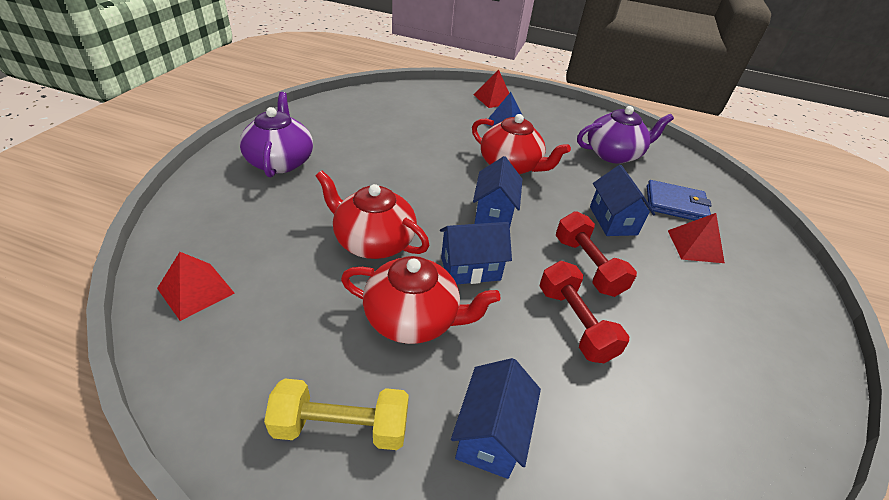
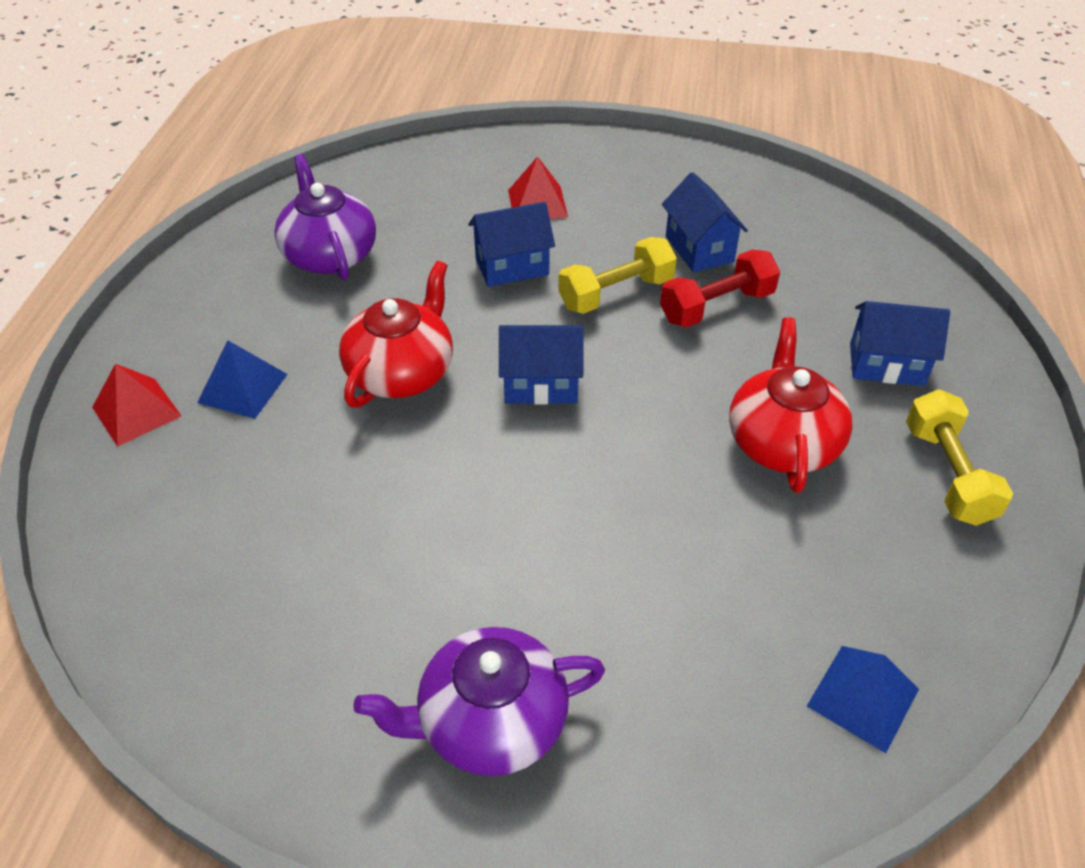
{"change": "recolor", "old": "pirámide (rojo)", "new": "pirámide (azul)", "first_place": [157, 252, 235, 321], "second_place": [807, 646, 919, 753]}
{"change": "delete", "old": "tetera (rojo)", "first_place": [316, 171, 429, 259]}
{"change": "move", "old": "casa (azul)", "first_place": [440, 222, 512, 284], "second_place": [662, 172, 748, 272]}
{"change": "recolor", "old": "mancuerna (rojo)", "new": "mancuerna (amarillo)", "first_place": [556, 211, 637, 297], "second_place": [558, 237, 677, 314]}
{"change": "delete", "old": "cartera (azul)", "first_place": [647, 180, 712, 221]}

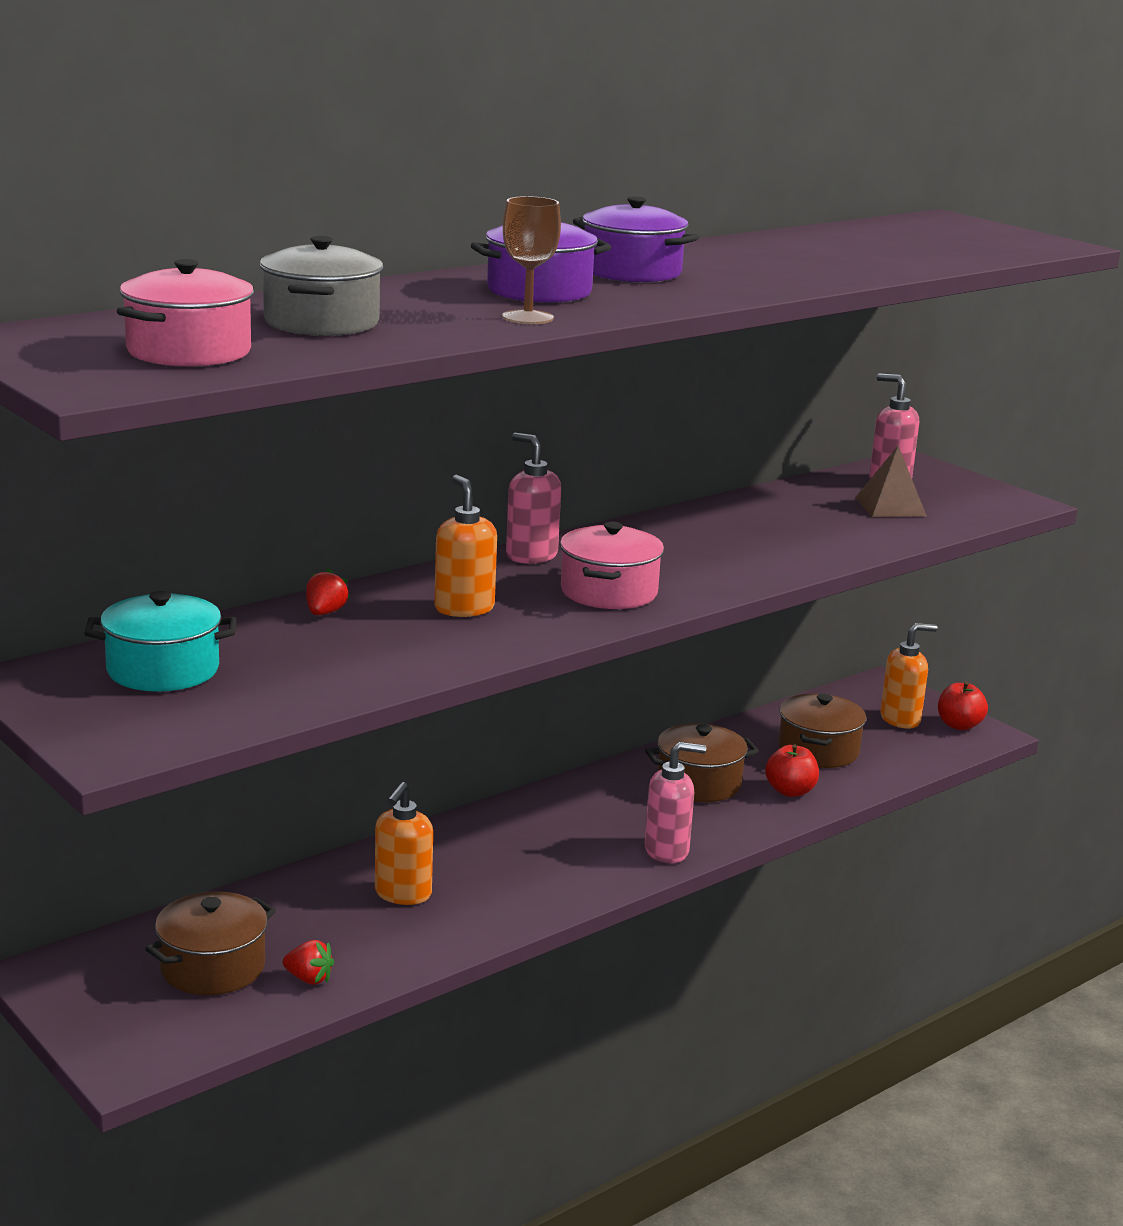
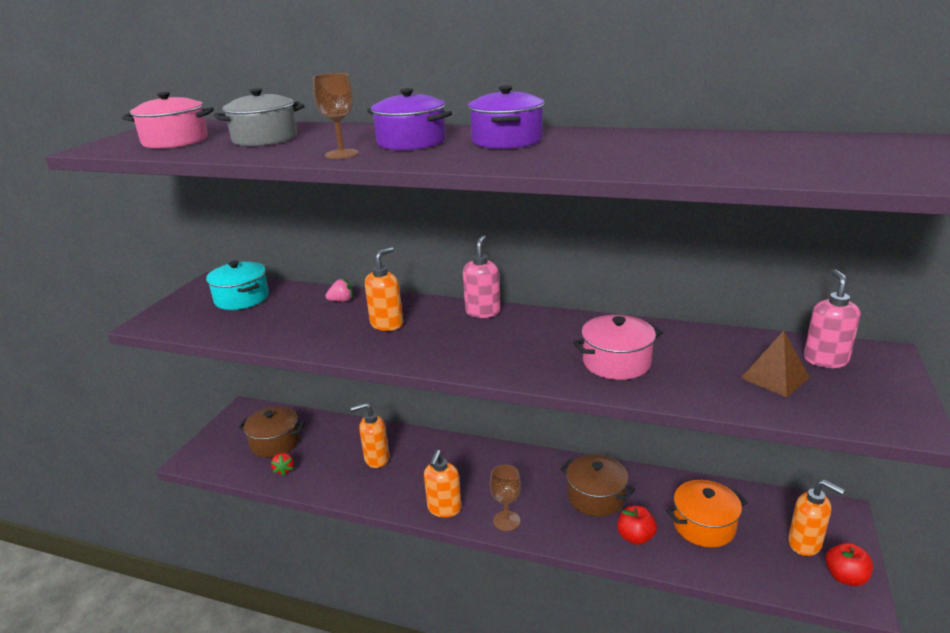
{"change": "recolor", "old": "fresa (rojo)", "new": "fresa (rosa)", "first_place": [306, 568, 350, 615], "second_place": [325, 279, 353, 302]}
{"change": "move", "old": "olla (rosa)", "first_place": [560, 522, 664, 609], "second_place": [573, 315, 663, 380]}
{"change": "replace", "old": "dispensador de jabón (rosa)", "new": "copa (marrón)", "first_place": [644, 742, 706, 863], "second_place": [490, 465, 521, 531]}
{"change": "recolor", "old": "olla (marrón)", "new": "olla (naranja)", "first_place": [778, 693, 866, 768], "second_place": [666, 480, 747, 548]}
{"change": "insert", "new": "dispensador de jabón (naranja)", "second_place": [424, 450, 461, 517]}

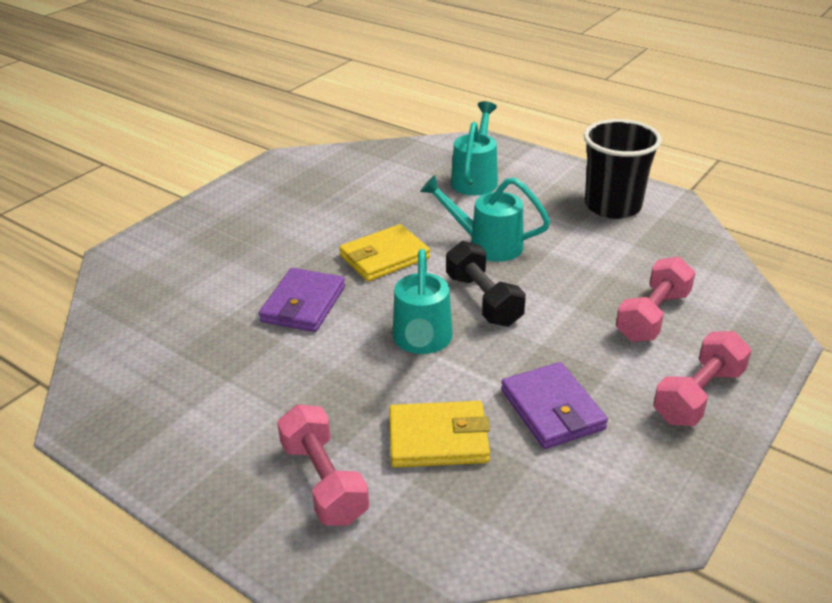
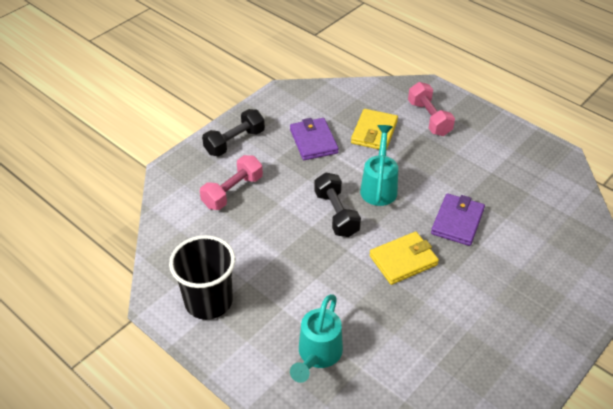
{"change": "rotate", "old": "cartera (amarillo)", "first_place": [389, 401, 490, 467], "second_place": [351, 109, 398, 150], "degrees": -75}
{"change": "delete", "old": "regadera (turquesa)", "first_place": [420, 175, 550, 262]}
{"change": "recolor", "old": "mancuerna (rosa)", "new": "mancuerna (negro)", "first_place": [653, 331, 752, 426], "second_place": [202, 109, 265, 157]}

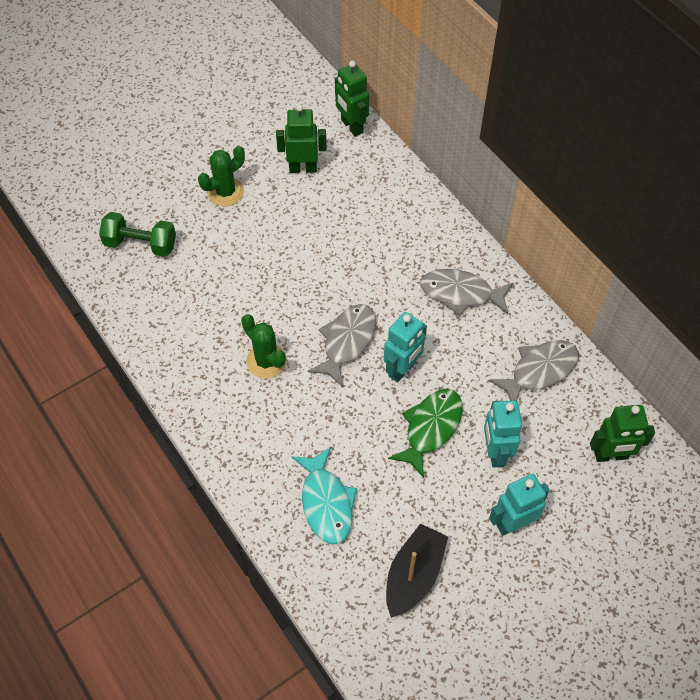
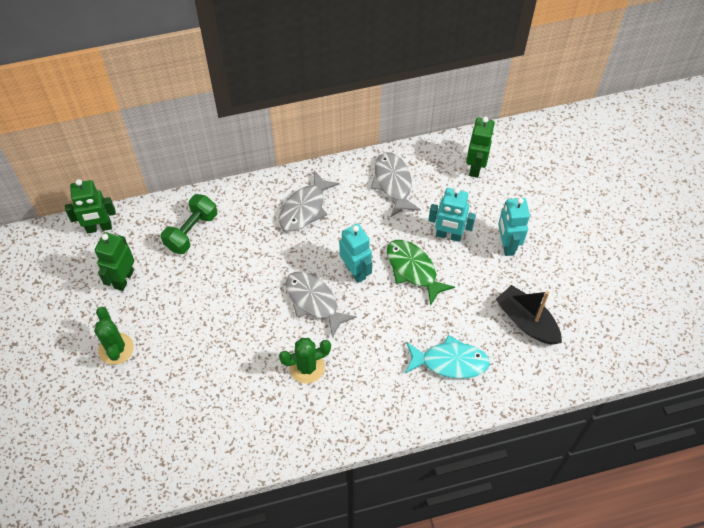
{"change": "move", "old": "mancuerna (verde)", "first_place": [99, 212, 176, 257], "second_place": [161, 194, 217, 254]}

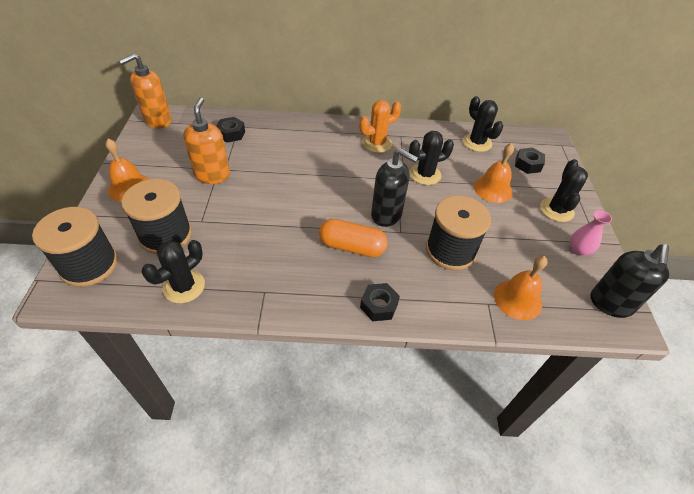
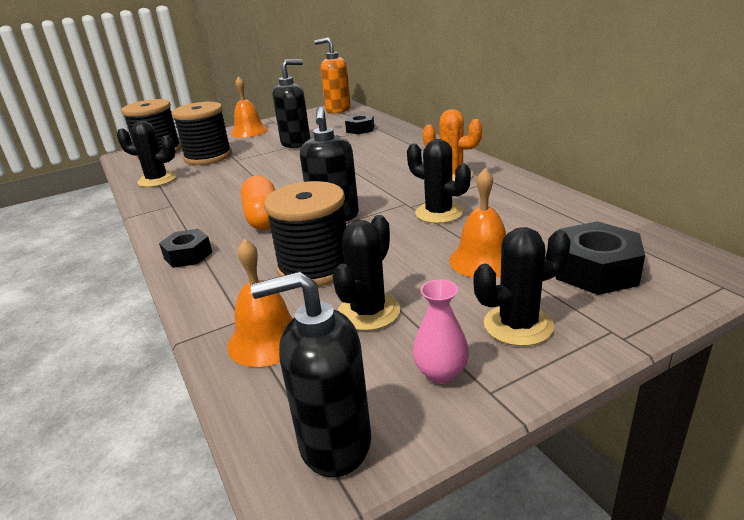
{"change": "recolor", "old": "dispensador de jabón (naranja)", "new": "dispensador de jabón (negro)", "first_place": [183, 97, 230, 184], "second_place": [273, 59, 310, 148]}
{"change": "move", "old": "cactus (negro)", "first_place": [463, 96, 503, 152], "second_place": [333, 215, 400, 331]}
{"change": "resize", "old": "tuerca (negro)", "first_place": [515, 147, 545, 174], "second_place": [556, 221, 645, 295], "factor": 1.55}

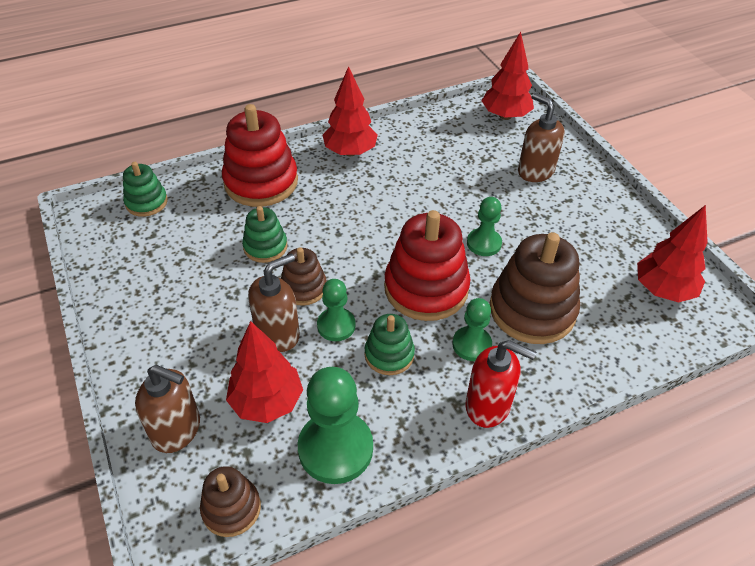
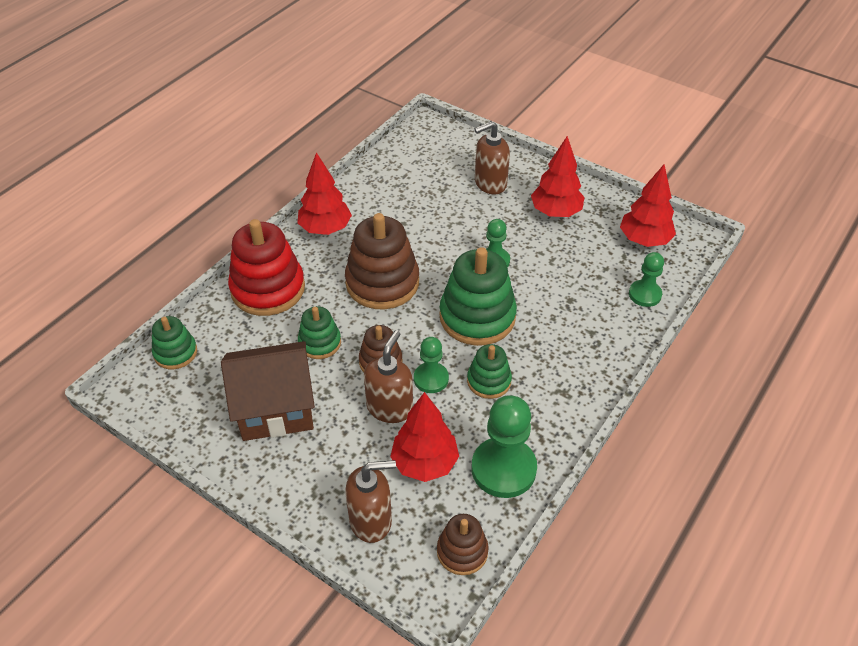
{"change": "recolor", "old": "juguete apilable (rojo)", "new": "juguete apilable (verde)", "first_place": [384, 210, 470, 321], "second_place": [440, 247, 517, 346]}
{"change": "move", "old": "peón (verde)", "first_place": [452, 298, 492, 361], "second_place": [629, 252, 664, 307]}
{"change": "delete", "old": "dispensador de jabón (rojo)", "first_place": [465, 340, 536, 428]}
{"change": "move", "old": "árbol (rojo)", "first_place": [482, 32, 534, 120], "second_place": [531, 136, 585, 217]}
{"change": "move", "old": "juguete apilable (marrón)", "first_place": [490, 232, 580, 344], "second_place": [345, 213, 419, 309]}
{"change": "rotate", "old": "dispensador de jabón (marrón)", "first_place": [518, 93, 565, 182], "second_place": [474, 121, 510, 194], "degrees": -45}
{"change": "insert", "new": "casa (marrón)", "second_place": [221, 341, 315, 441]}

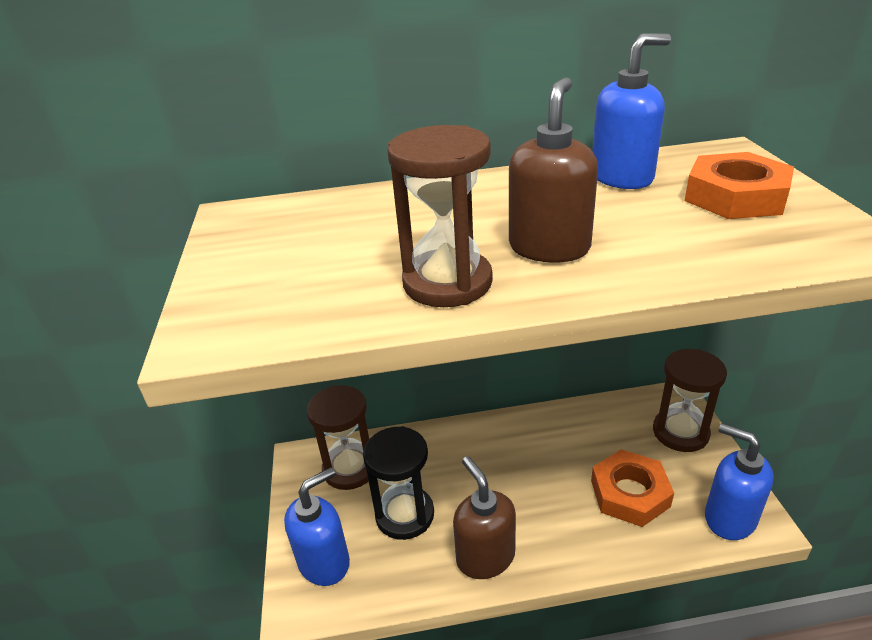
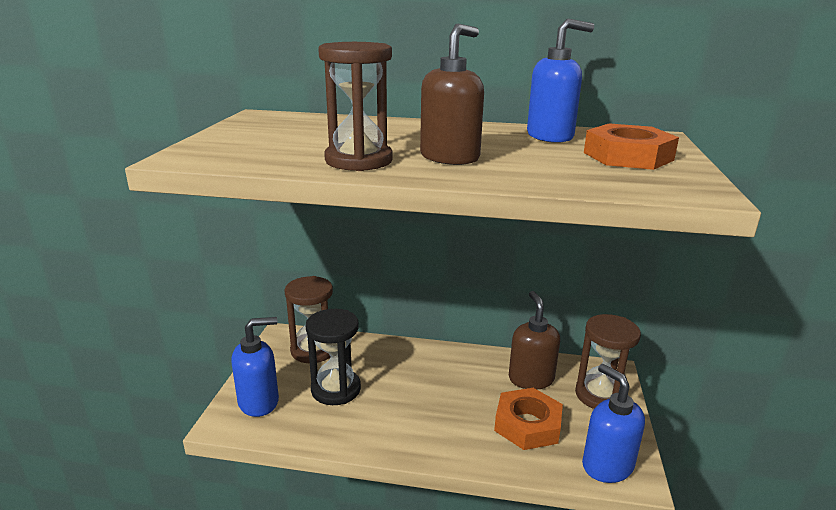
{"change": "move", "old": "dispensador de jabón (marrón)", "first_place": [453, 456, 516, 579], "second_place": [509, 291, 560, 390]}

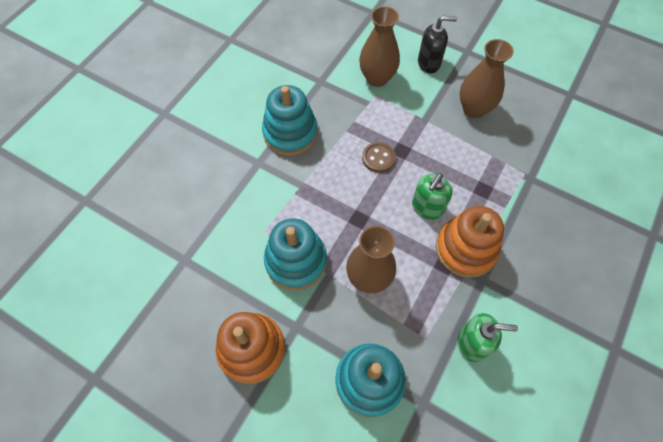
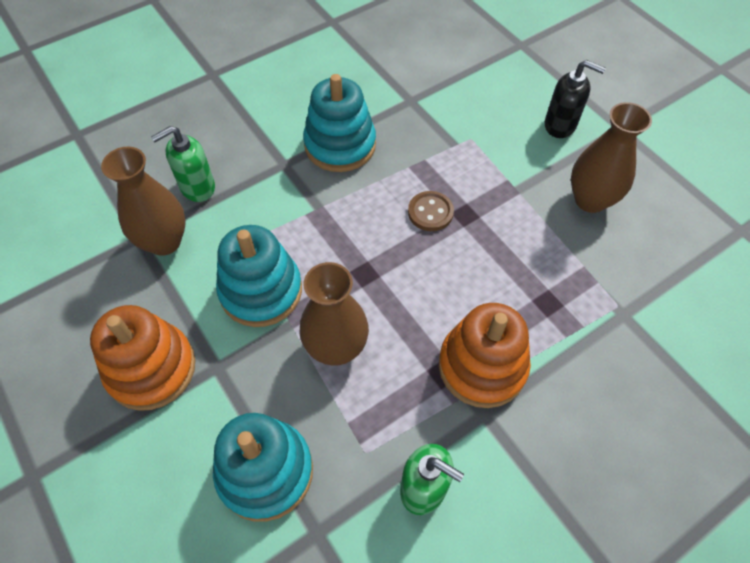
{"change": "move", "old": "florero (marrón)", "first_place": [359, 6, 400, 87], "second_place": [101, 147, 186, 256]}
{"change": "move", "old": "dispensador de jabón (verde)", "first_place": [412, 173, 453, 220], "second_place": [151, 126, 215, 202]}

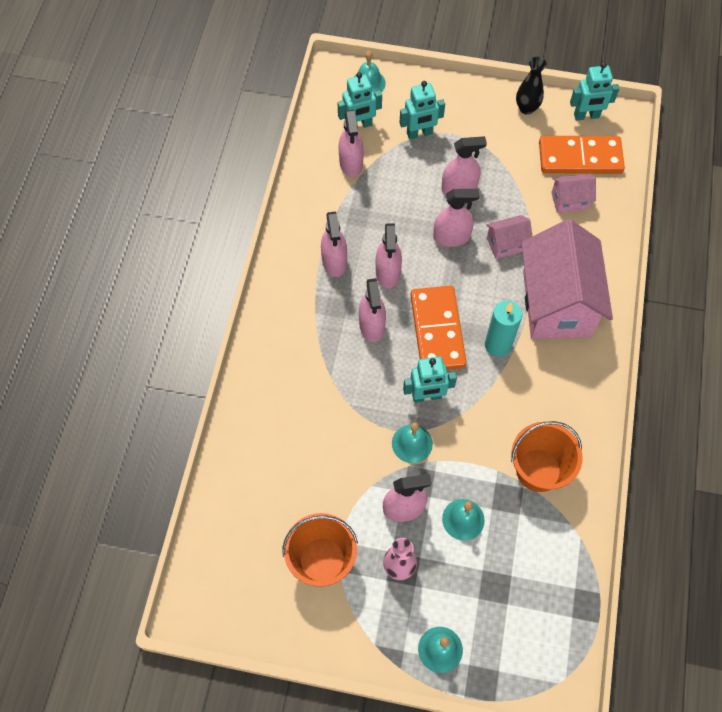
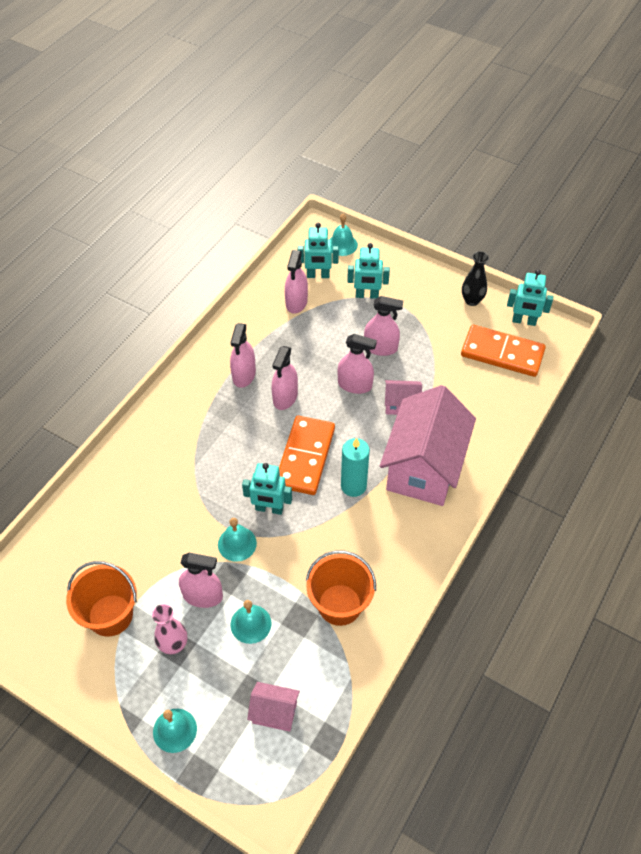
{"change": "delete", "old": "pulverizador (rosa)", "first_place": [359, 278, 386, 342]}
{"change": "move", "old": "casa (rosa)", "first_place": [551, 174, 596, 213], "second_place": [247, 682, 300, 732]}

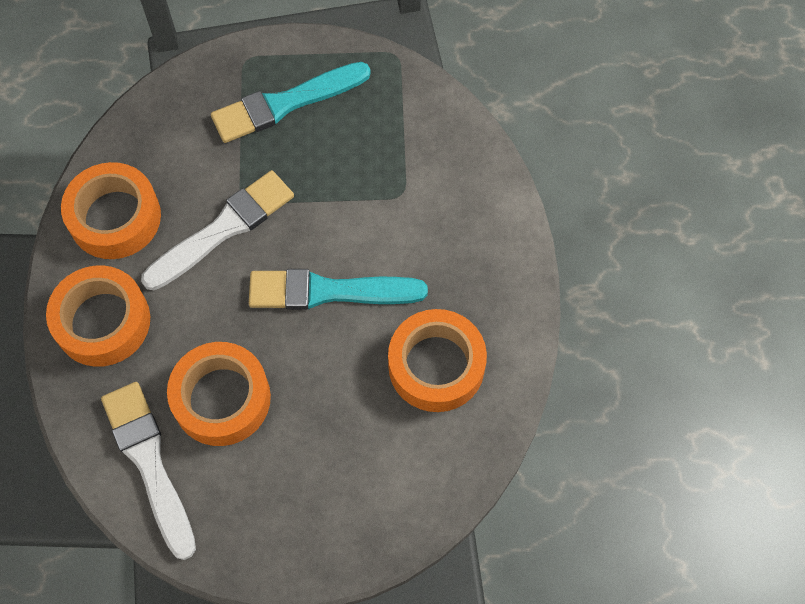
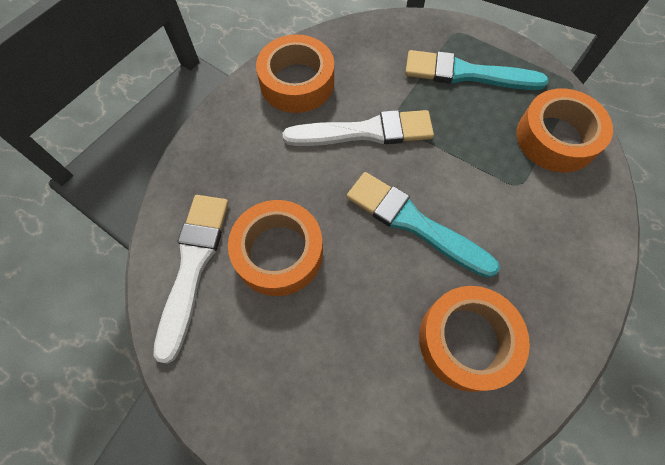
{"change": "move", "old": "cinta adhesiva (naranja)", "first_place": [46, 265, 150, 367], "second_place": [516, 88, 613, 172]}

